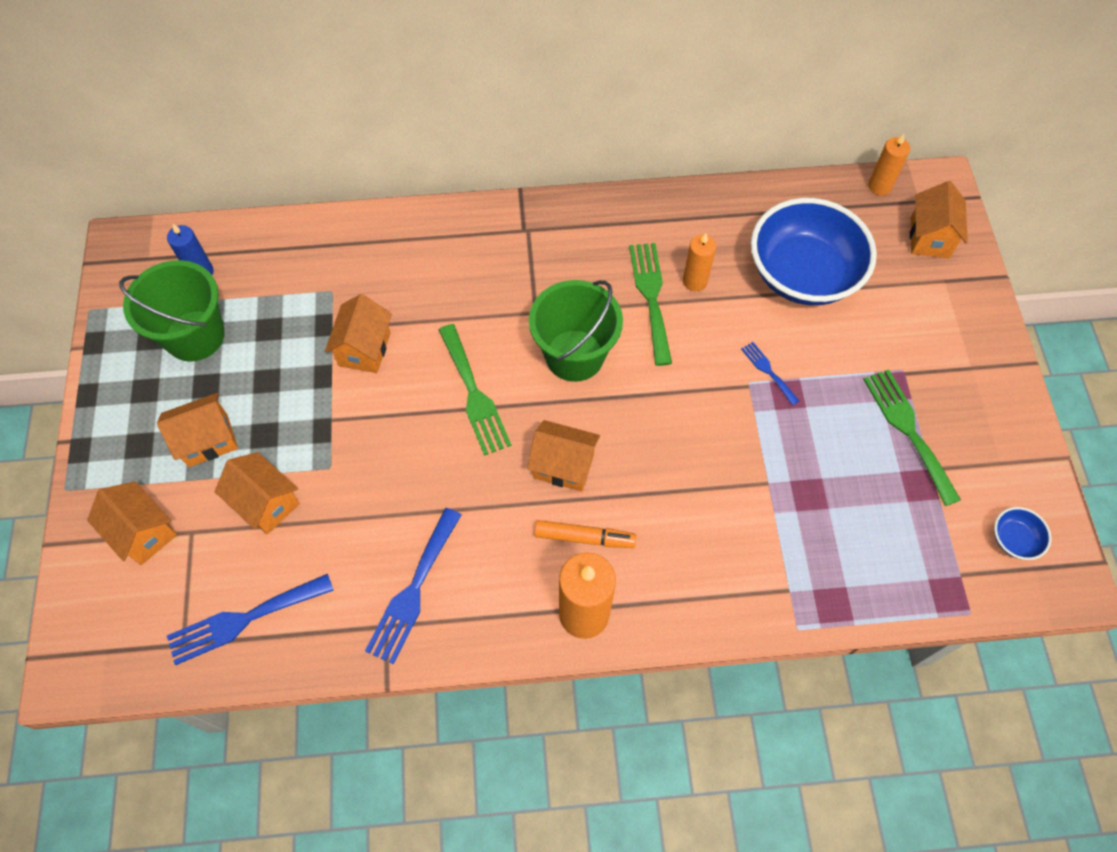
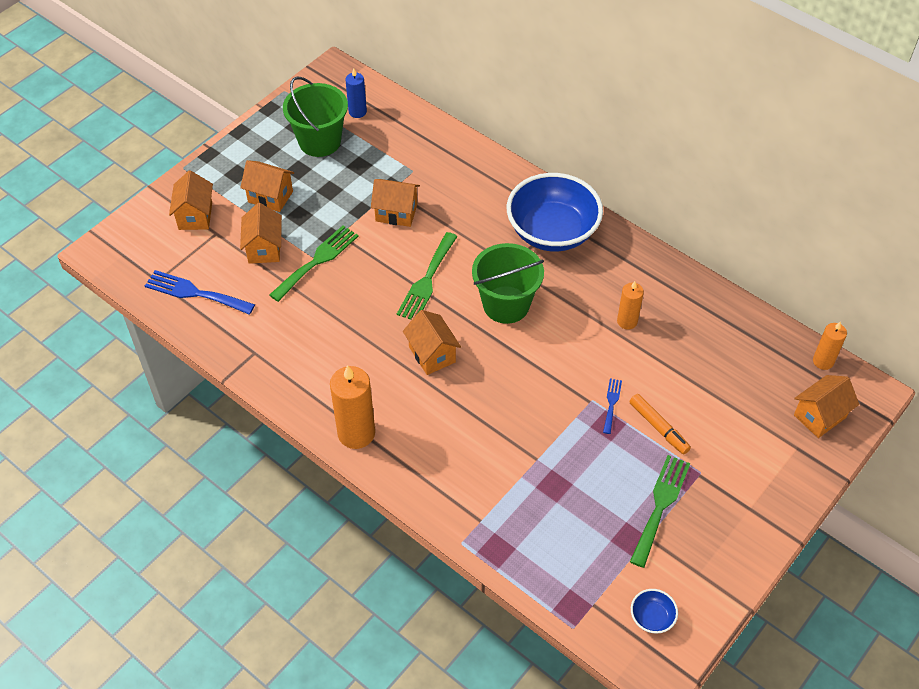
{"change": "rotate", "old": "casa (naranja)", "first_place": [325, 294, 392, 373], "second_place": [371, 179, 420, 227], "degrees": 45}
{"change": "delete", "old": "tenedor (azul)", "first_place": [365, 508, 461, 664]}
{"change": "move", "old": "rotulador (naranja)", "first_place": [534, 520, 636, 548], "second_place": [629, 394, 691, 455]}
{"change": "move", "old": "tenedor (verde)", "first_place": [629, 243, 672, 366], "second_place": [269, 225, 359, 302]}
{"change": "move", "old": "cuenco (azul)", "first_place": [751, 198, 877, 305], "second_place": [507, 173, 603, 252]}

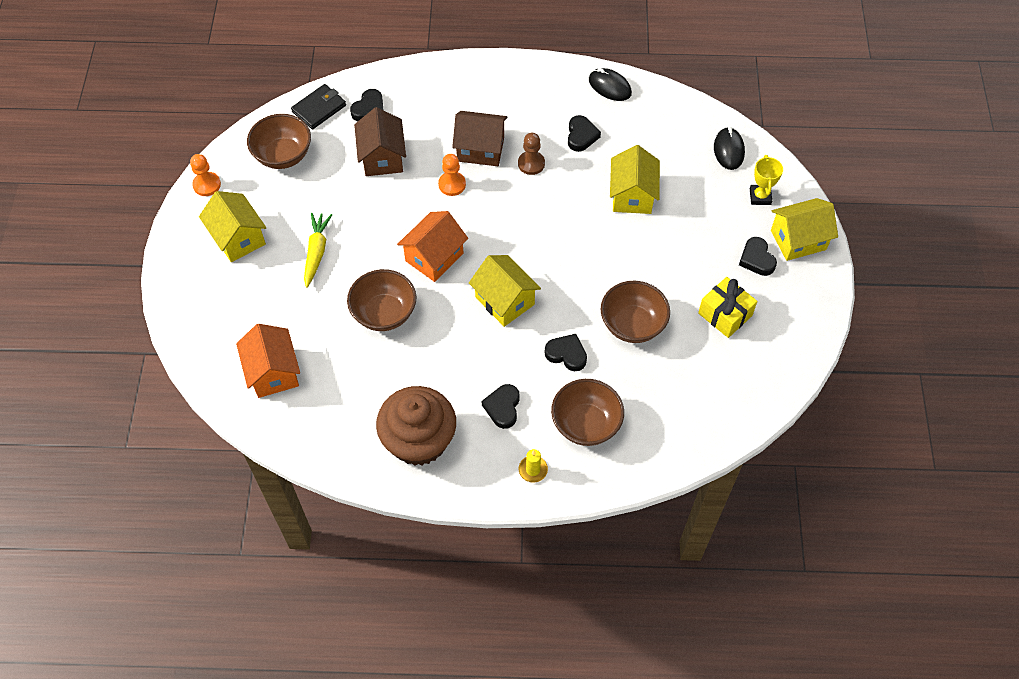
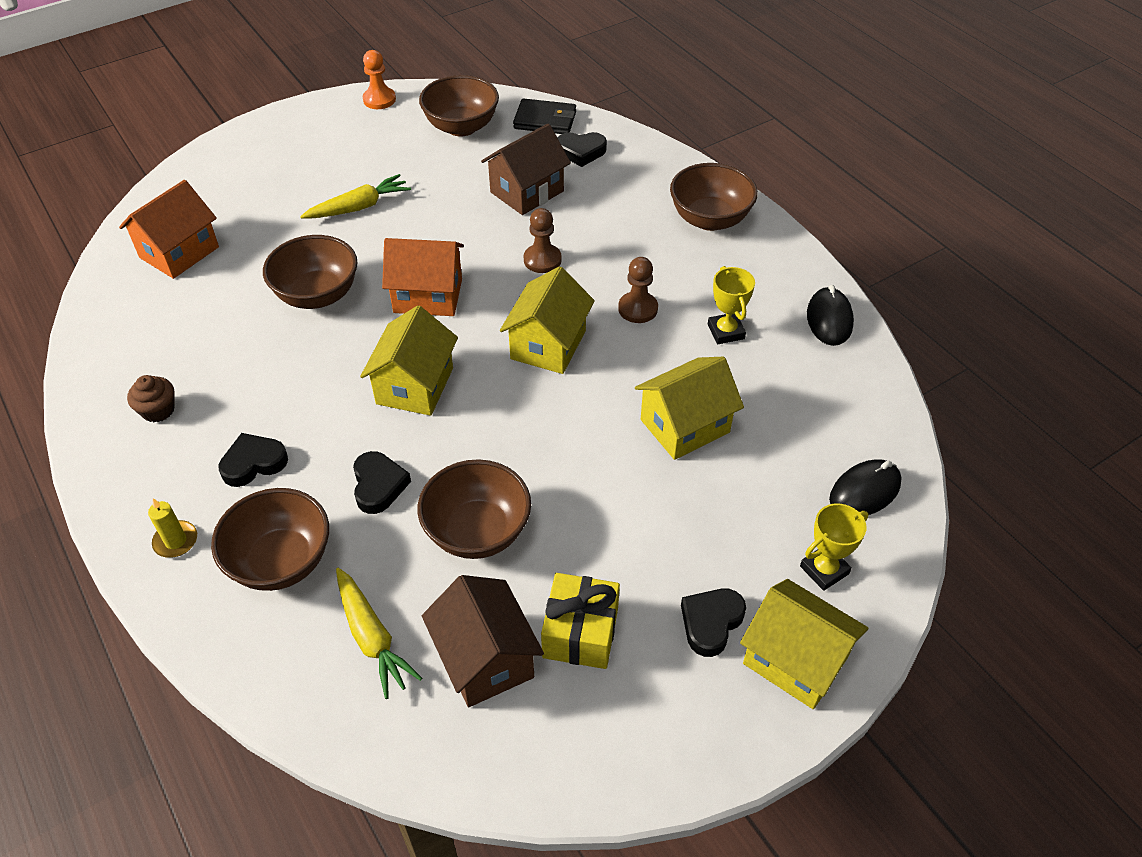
{"change": "move", "old": "casa (amarillo)", "first_place": [199, 191, 266, 262], "second_place": [500, 266, 595, 374]}
{"change": "resize", "old": "magdalena (marrón)", "first_place": [376, 386, 456, 466], "second_place": [127, 375, 175, 422], "factor": 0.41}
{"change": "recolor", "old": "peón (naranja)", "new": "peón (marrón)", "first_place": [438, 154, 466, 196], "second_place": [524, 208, 562, 273]}
{"change": "move", "old": "casa (marrón)", "first_place": [452, 111, 508, 166], "second_place": [422, 575, 544, 707]}
{"change": "replace", "old": "corazón (negro)", "new": "trofeo (amarillo)", "first_place": [568, 115, 601, 152], "second_place": [708, 266, 755, 344]}
{"change": "insert", "new": "zanahoria (amarillo)", "second_place": [336, 568, 422, 699]}
{"change": "insert", "new": "cuenco (marrón)", "second_place": [670, 163, 758, 231]}

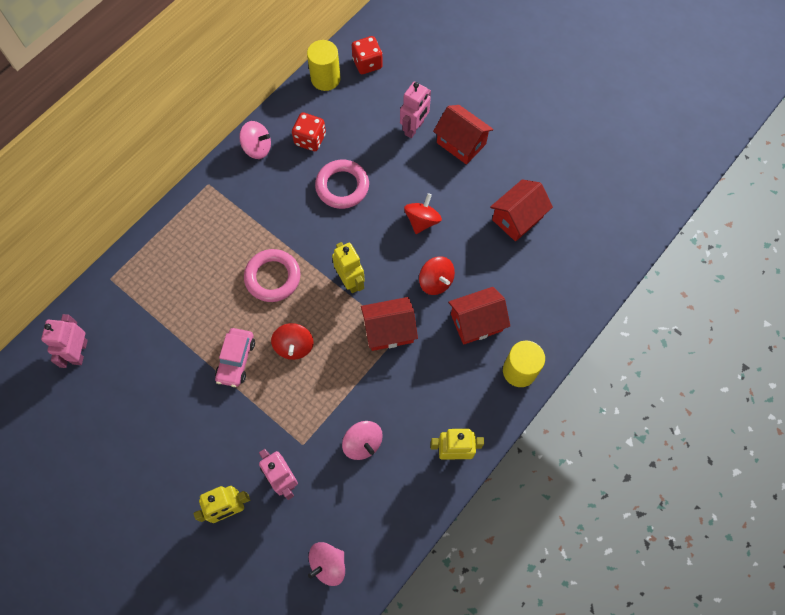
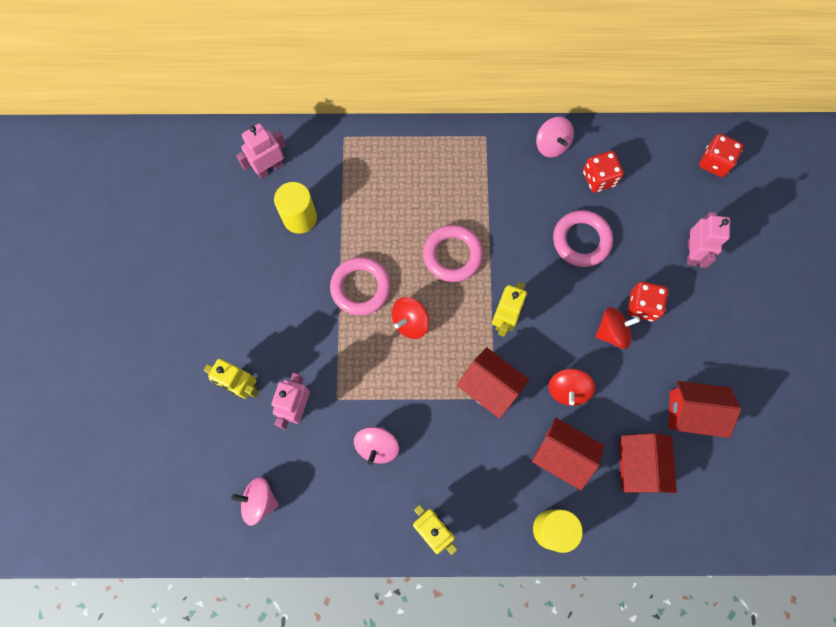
{"change": "replace", "old": "coche (rosa)", "new": "anillo (rosa)", "first_place": [215, 328, 255, 387], "second_place": [330, 257, 391, 315]}
{"change": "move", "old": "cilindro (amarillo)", "first_place": [307, 40, 341, 91], "second_place": [274, 182, 317, 234]}
{"change": "rotate", "old": "robot (rosa)", "first_place": [400, 82, 431, 138], "second_place": [687, 212, 730, 268], "degrees": -75}
{"change": "move", "old": "casa (rojo)", "first_place": [433, 105, 494, 165], "second_place": [619, 433, 677, 493]}
{"change": "insert", "new": "dado (rojo)", "second_place": [627, 282, 668, 322]}

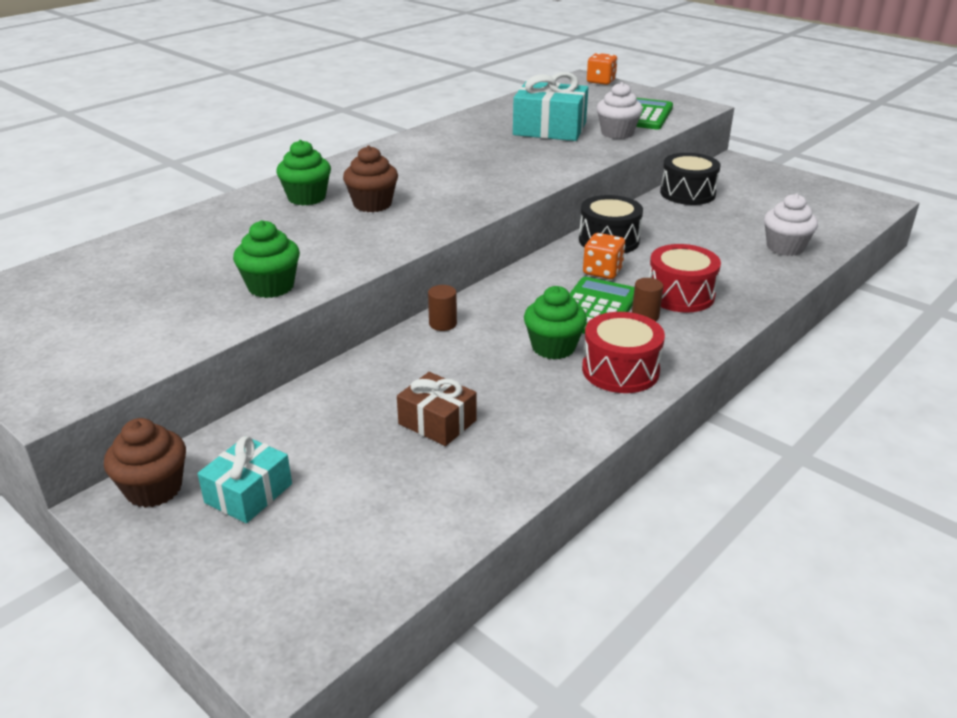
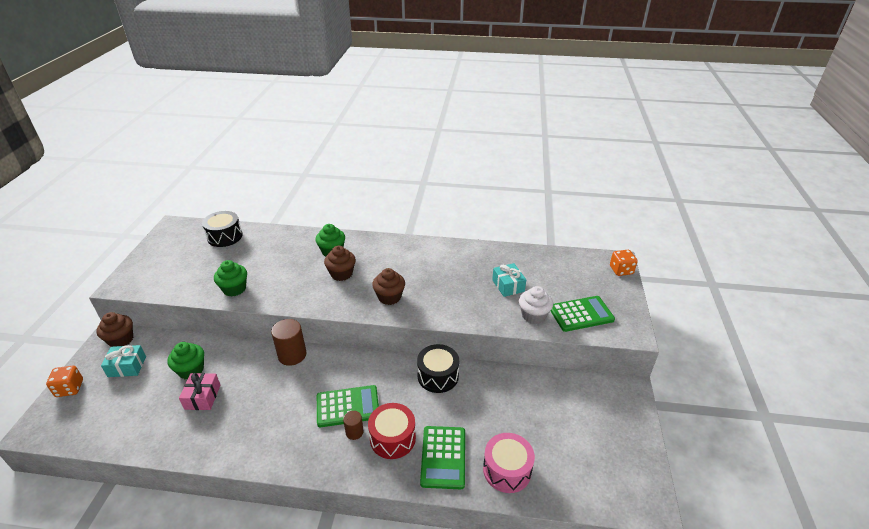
{"change": "recolor", "old": "regalo (marrón)", "new": "regalo (rosa)", "first_place": [397, 372, 477, 446], "second_place": [179, 373, 220, 410]}
{"change": "resize", "old": "cilindro (marrón)", "first_place": [428, 285, 457, 331], "second_place": [271, 319, 306, 366], "factor": 1.8}
{"change": "resize", "old": "regalo (turquesa)", "first_place": [513, 72, 589, 141], "second_place": [492, 263, 526, 297], "factor": 0.6}
{"change": "move", "old": "magdalena (verde)", "first_place": [524, 286, 587, 359], "second_place": [167, 342, 204, 379]}
{"change": "delete", "old": "tambor (rojo)", "first_place": [582, 312, 665, 393]}
{"change": "move", "old": "dado (naranja)", "first_place": [583, 233, 625, 279], "second_place": [46, 366, 83, 397]}
{"change": "move", "old": "tambor (negro)", "first_place": [660, 153, 721, 205], "second_place": [202, 211, 242, 247]}
{"change": "replace", "old": "magdalena (blanco)", "new": "tambor (rosa)", "first_place": [764, 193, 818, 256], "second_place": [483, 433, 535, 493]}
{"change": "insert", "new": "magdalena (marrón)", "second_place": [372, 268, 405, 305]}
{"change": "insert", "new": "calculadora (verde)", "second_place": [420, 426, 465, 489]}

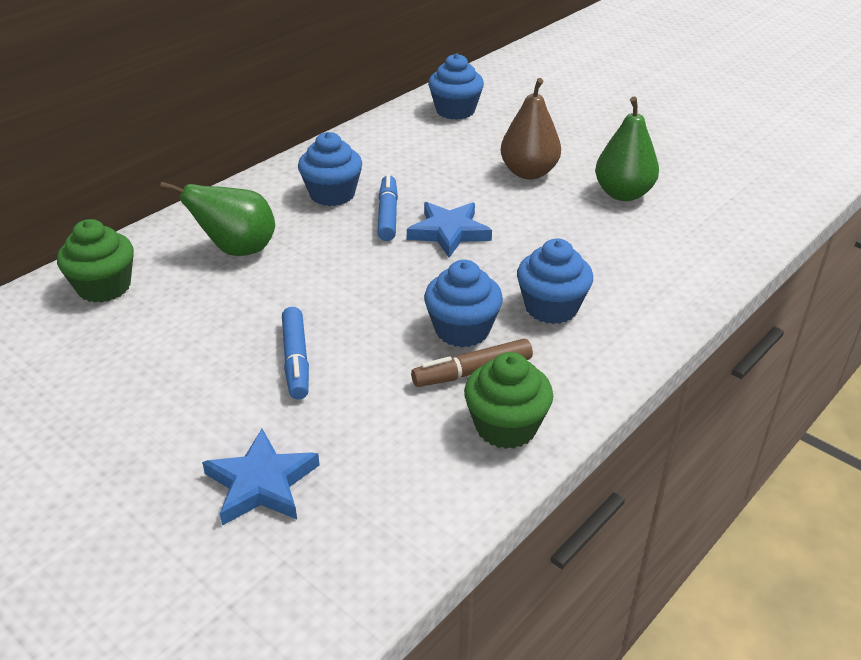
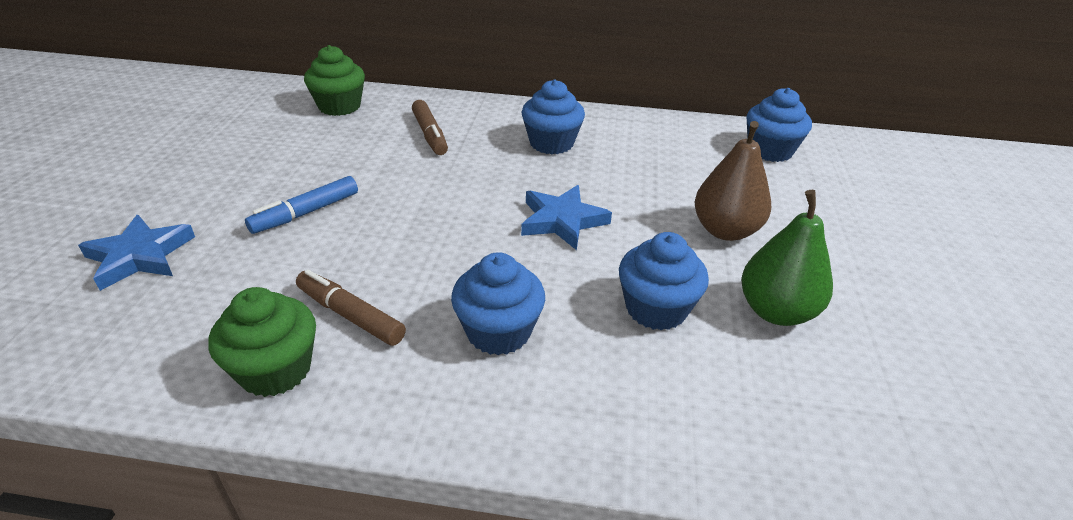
{"change": "replace", "old": "pera (verde)", "new": "rotulador (marrón)", "first_place": [160, 182, 275, 256], "second_place": [412, 100, 448, 155]}
{"change": "delete", "old": "rotulador (azul)", "first_place": [377, 174, 398, 241]}
{"change": "move", "old": "magdalena (azul)", "first_place": [424, 260, 503, 347], "second_place": [619, 232, 709, 331]}

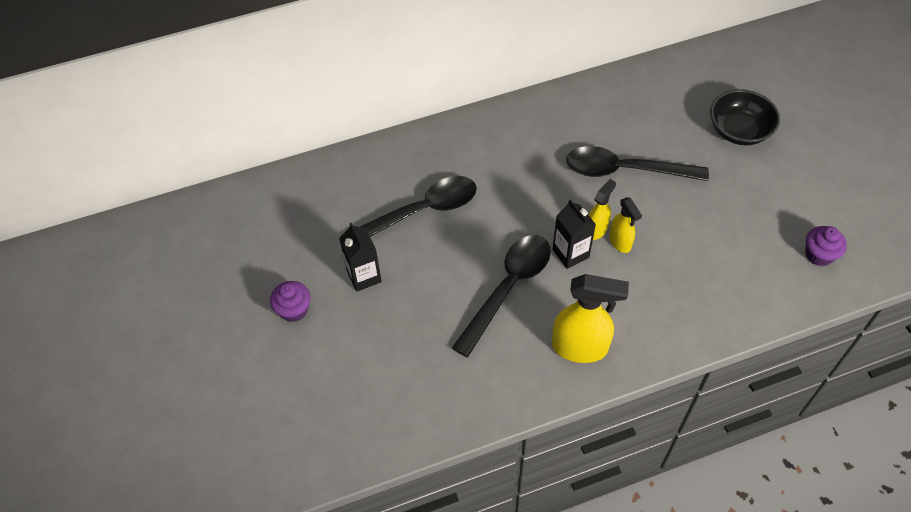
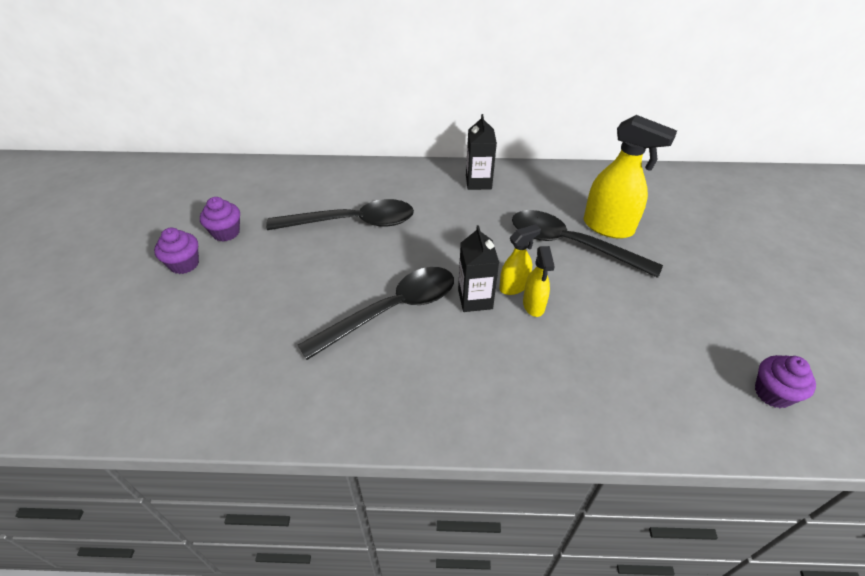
{"change": "move", "old": "cartón de leche (negro)", "first_place": [339, 223, 382, 292], "second_place": [466, 114, 497, 190]}
{"change": "move", "old": "pulverizador (amarillo)", "first_place": [552, 274, 629, 363], "second_place": [583, 115, 677, 239]}
{"change": "delete", "old": "cuenco (negro)", "first_place": [710, 89, 780, 145]}
{"change": "insert", "new": "magdalena (morado)", "second_place": [200, 197, 240, 242]}

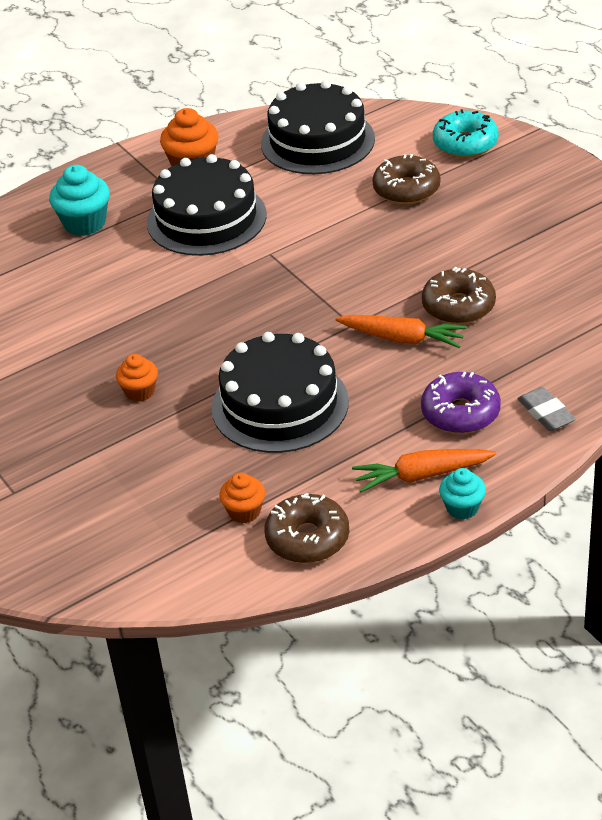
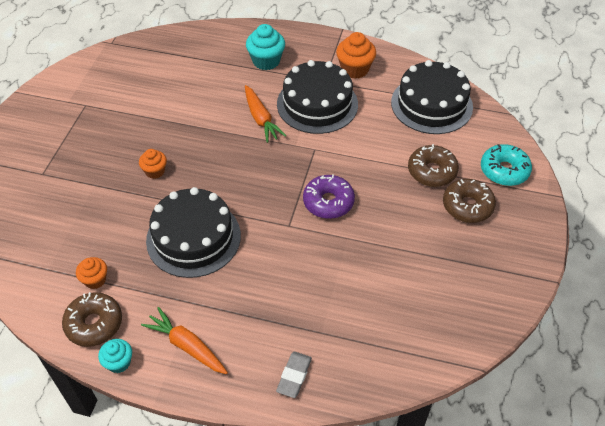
{"change": "move", "old": "zanahoria (naranja)", "first_place": [335, 315, 467, 348], "second_place": [245, 85, 286, 143]}
{"change": "move", "old": "rosquilla (morado)", "first_place": [421, 372, 501, 434], "second_place": [303, 174, 355, 219]}
{"change": "move", "old": "rosquilla (marrón)", "first_place": [422, 267, 496, 324], "second_place": [443, 179, 496, 223]}
{"change": "move", "old": "magdalena (turquesa)", "first_place": [439, 468, 486, 519], "second_place": [98, 339, 132, 373]}

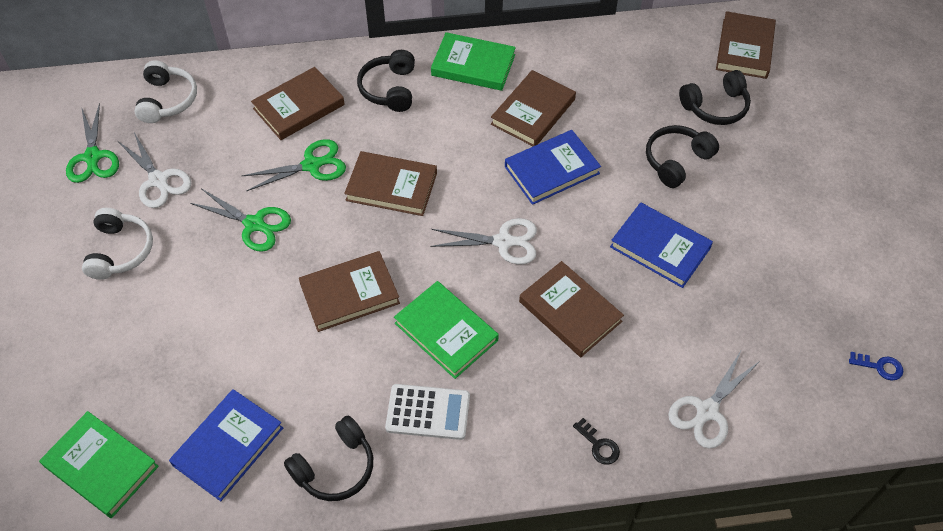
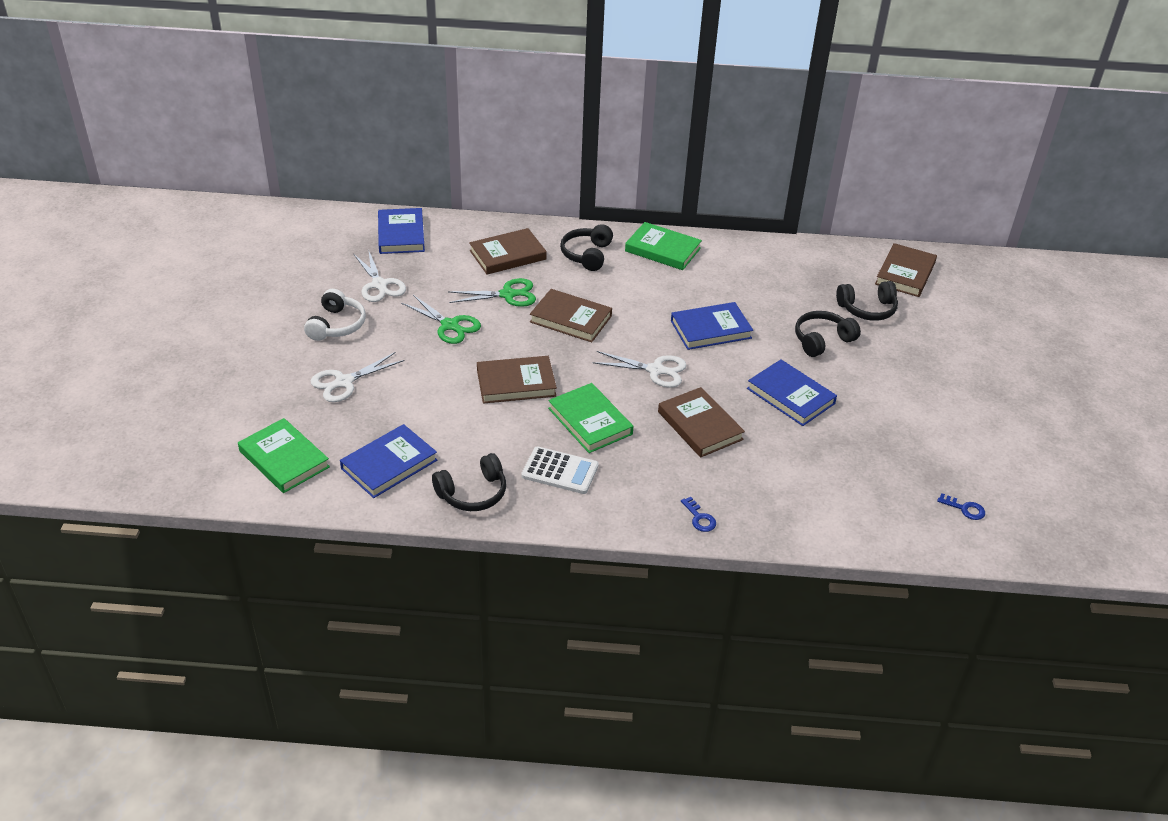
{"change": "delete", "old": "tijeras (verde)", "first_place": [66, 103, 119, 183]}
{"change": "replace", "old": "auriculares (blanco)", "new": "libro (azul)", "first_place": [134, 60, 197, 123], "second_place": [378, 208, 425, 254]}
{"change": "delete", "old": "libro (marrón)", "first_place": [491, 70, 576, 146]}
{"change": "recolor", "old": "llave (negro)", "new": "llave (azul)", "first_place": [573, 418, 620, 465], "second_place": [681, 497, 716, 532]}
{"change": "move", "old": "tijeras (blanco)", "first_place": [668, 349, 760, 449], "second_place": [311, 352, 405, 402]}

